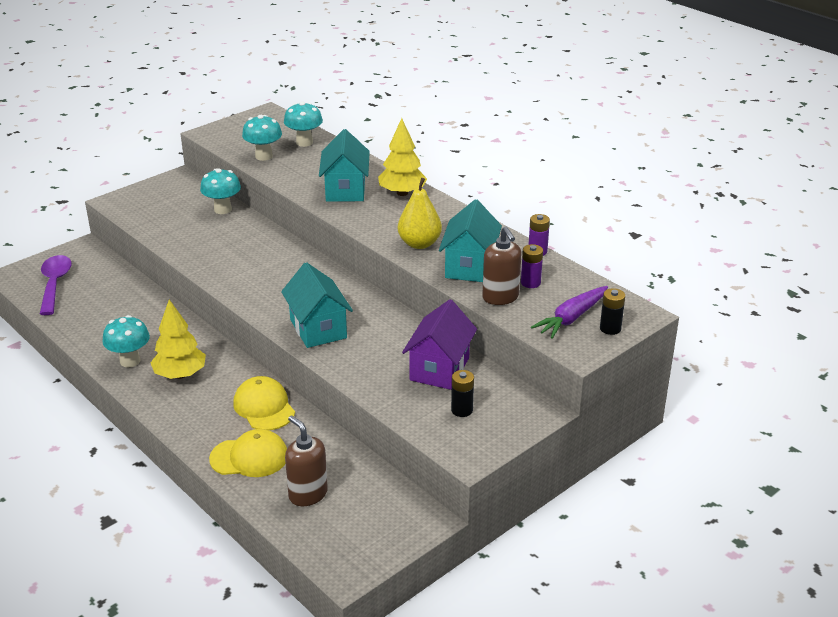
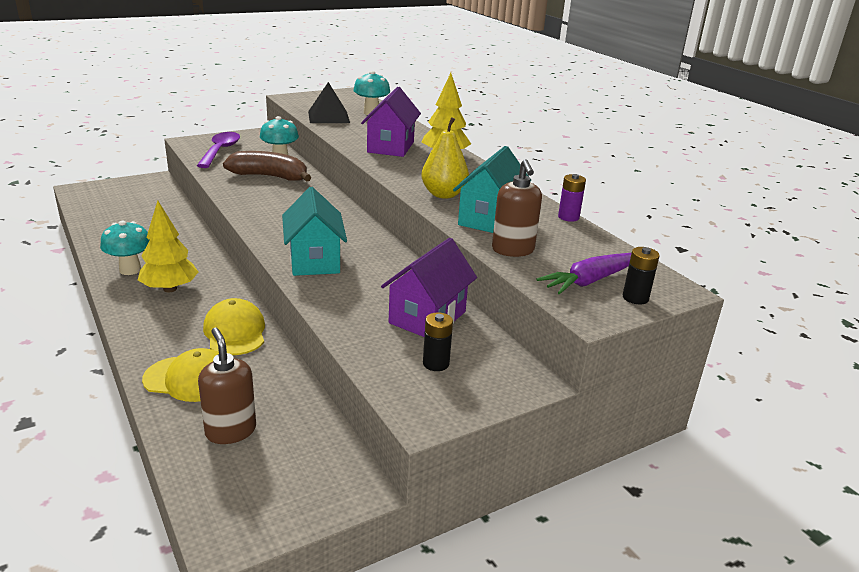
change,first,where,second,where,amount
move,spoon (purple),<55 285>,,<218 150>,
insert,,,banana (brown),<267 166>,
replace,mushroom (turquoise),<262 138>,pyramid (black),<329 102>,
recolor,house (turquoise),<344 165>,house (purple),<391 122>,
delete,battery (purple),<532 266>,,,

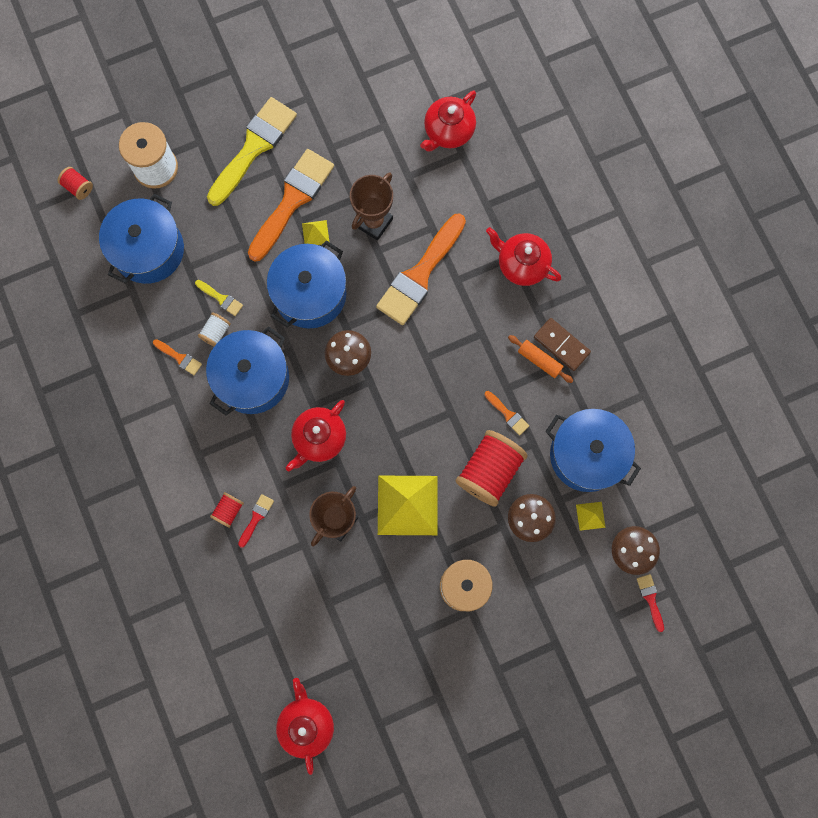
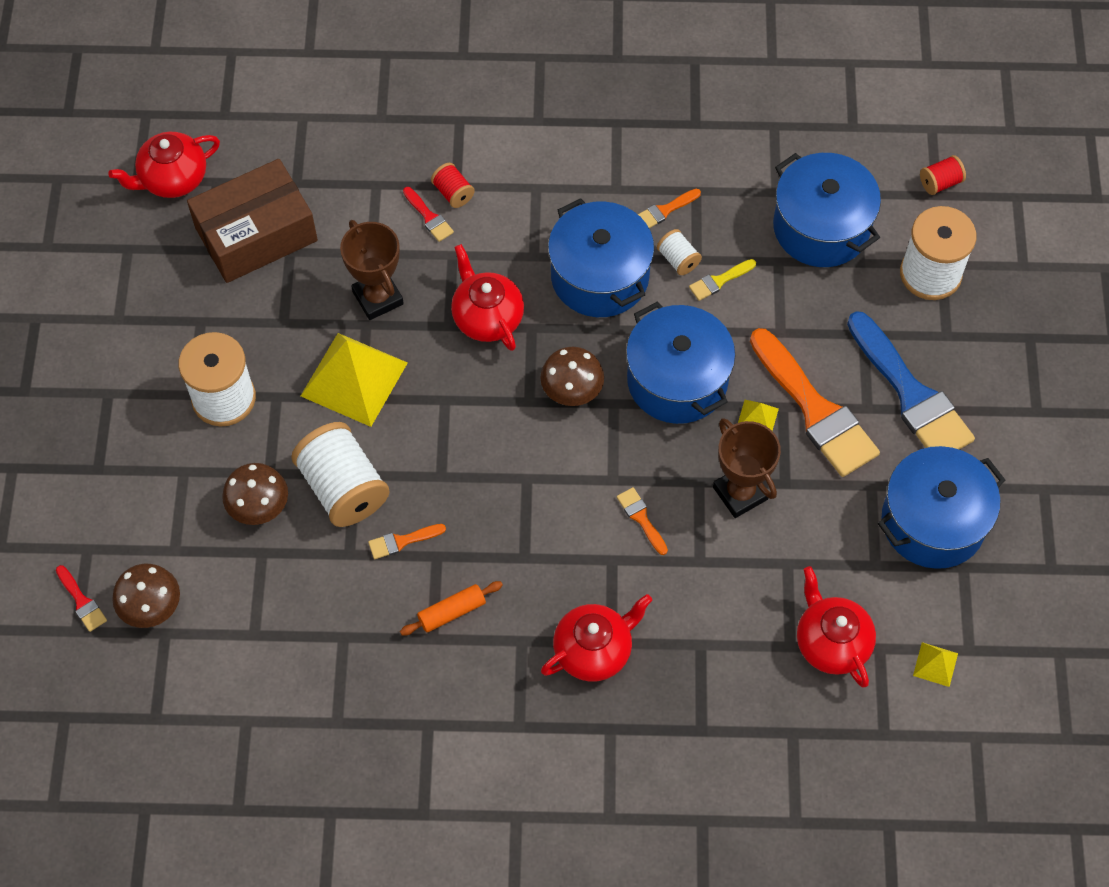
change,first,where,second,where,amount
rotate,brush (red),<650 603>,,<81 598>,45 degrees clockwise
rotate,teapot (red),<305 726>,,<164 165>,135 degrees clockwise
insert,,,box (brown),<252 221>,
recolor,spool (red),<492 468>,spool (white),<340 474>,
resize,brush (orange),<421 269>,,<642 521>,x0.42
recolor,brush (yellow),<252 151>,brush (blue),<911 380>,
move,pot (blue),<593 450>,,<941 507>,
move,pyramid (yellow),<591 516>,,<935 664>,
delete,domino (brown),<562 344>,,,

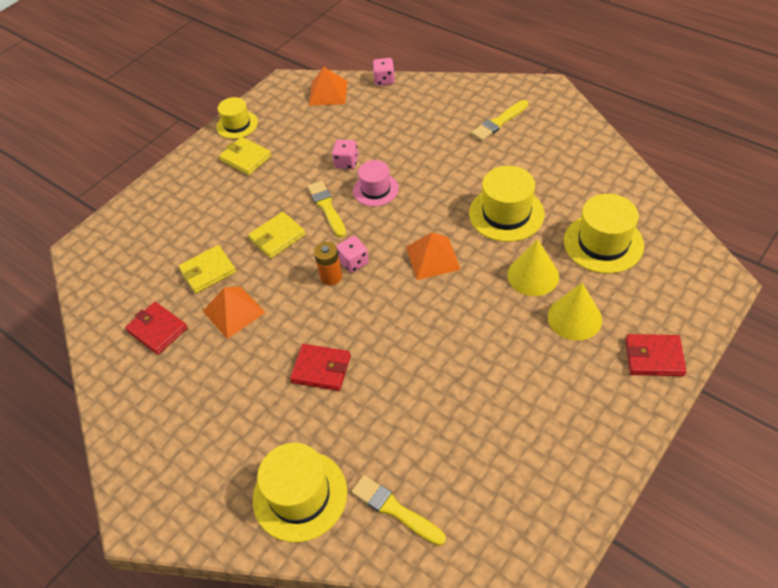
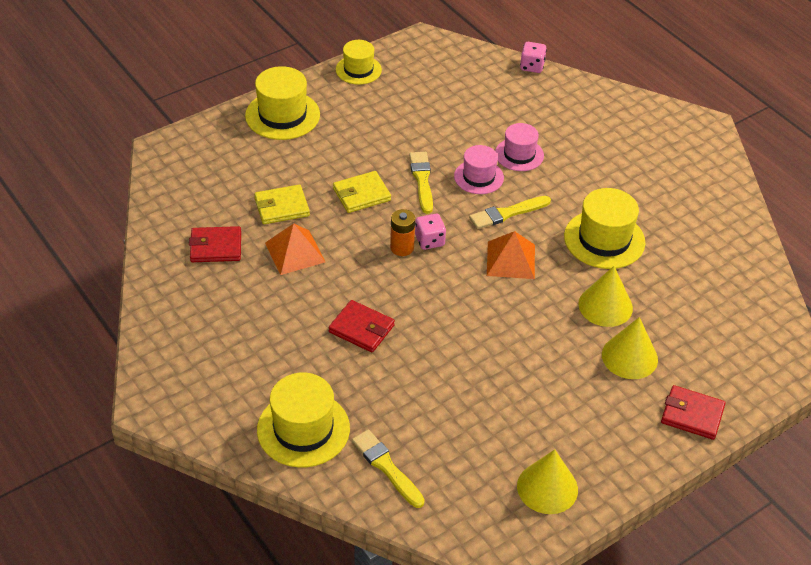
change,first,where,second,where,amount
rotate,wallet (red),<156 328>,,<215 244>,60 degrees counterclockwise
move,hat (yellow),<604 234>,,<282 103>,
move,brush (yellow),<500 120>,,<510 212>,
insert,,,hat (pink),<519 147>,
insert,,,cone (yellow),<547 481>,
delete,wallet (yellow),<245 156>,,,
delete,pyramid (orange),<328 86>,,,
delete,dice (pink),<345 154>,,,

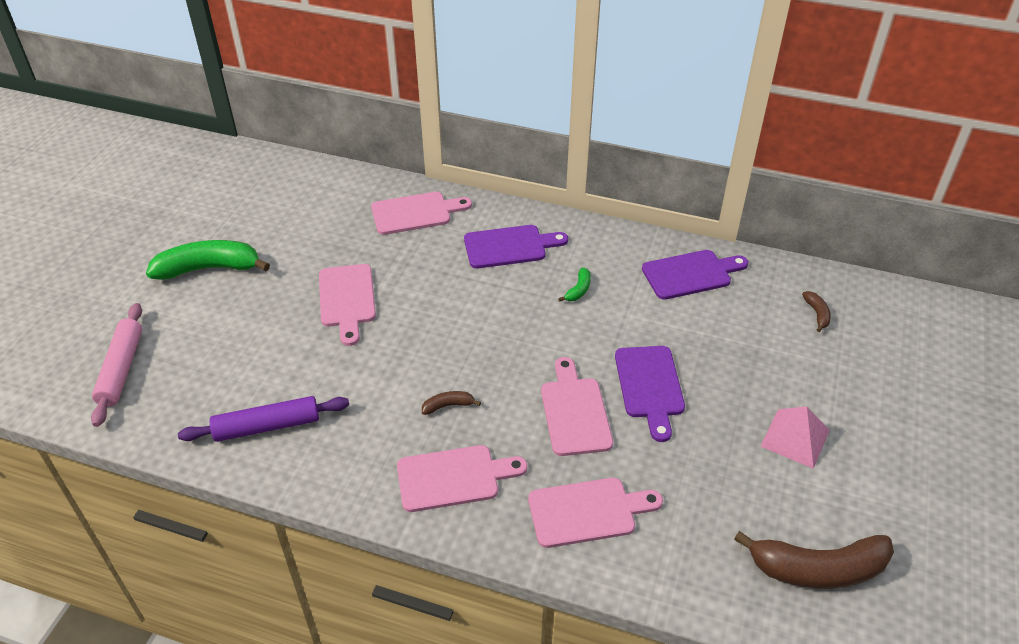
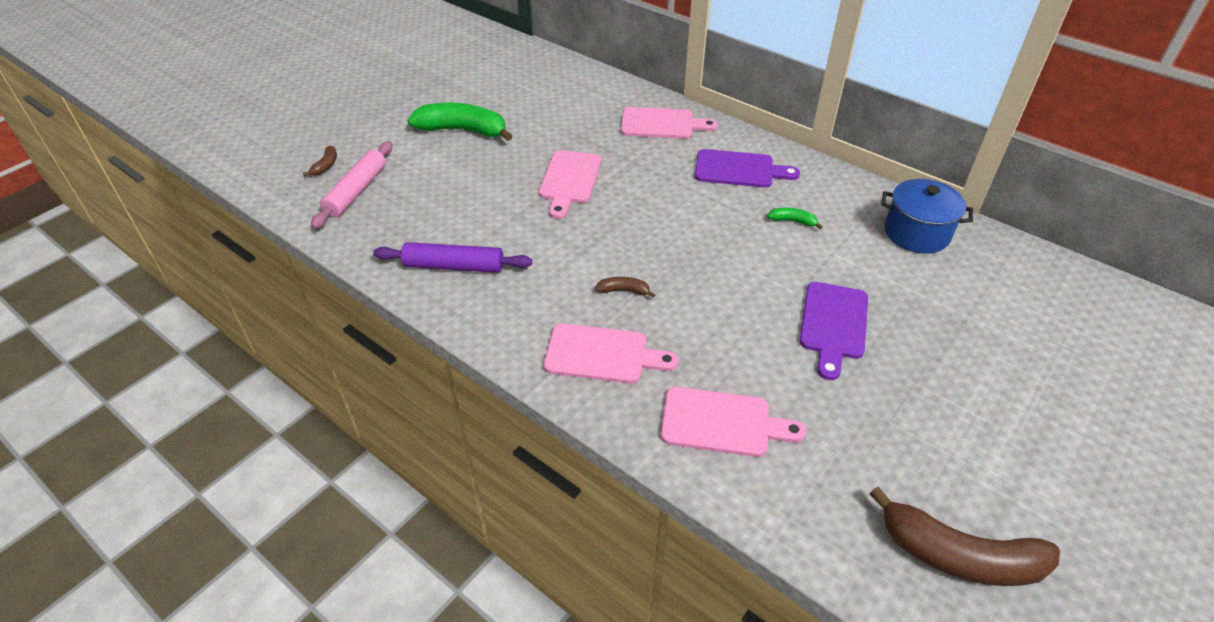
change,first,where,second,where,amount
move,banana (brown),<816 311>,,<320 161>,
rotate,banana (green),<574 285>,,<795 218>,120 degrees counterclockwise
replace,cutting board (purple),<695 275>,pot (blue),<927 216>,
delete,cutting board (pink),<577 406>,,,
delete,pyramid (pink),<795 437>,,,

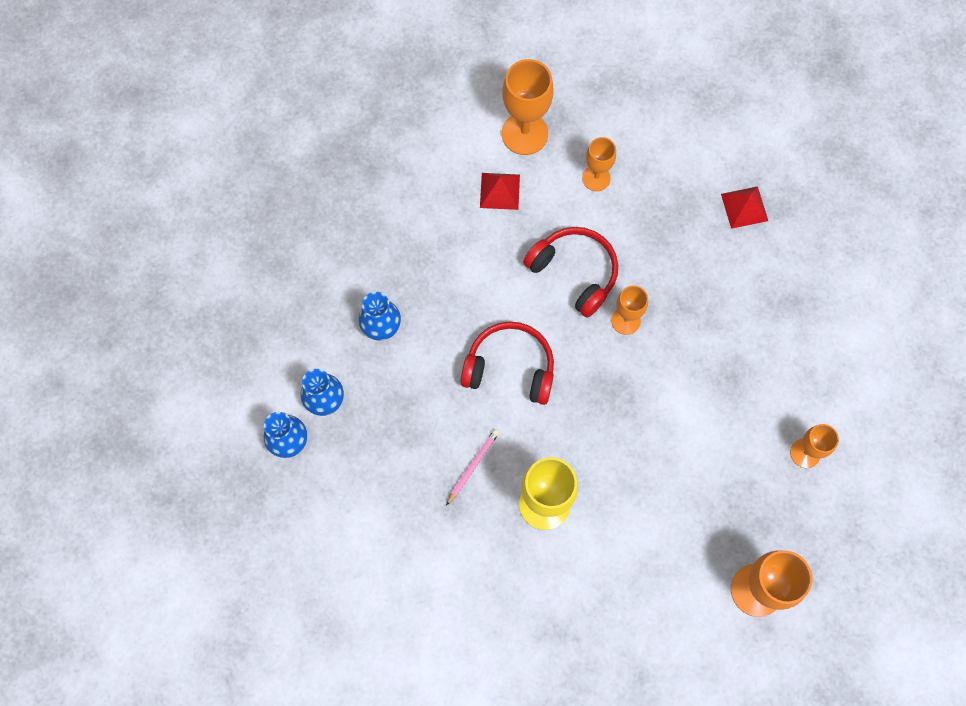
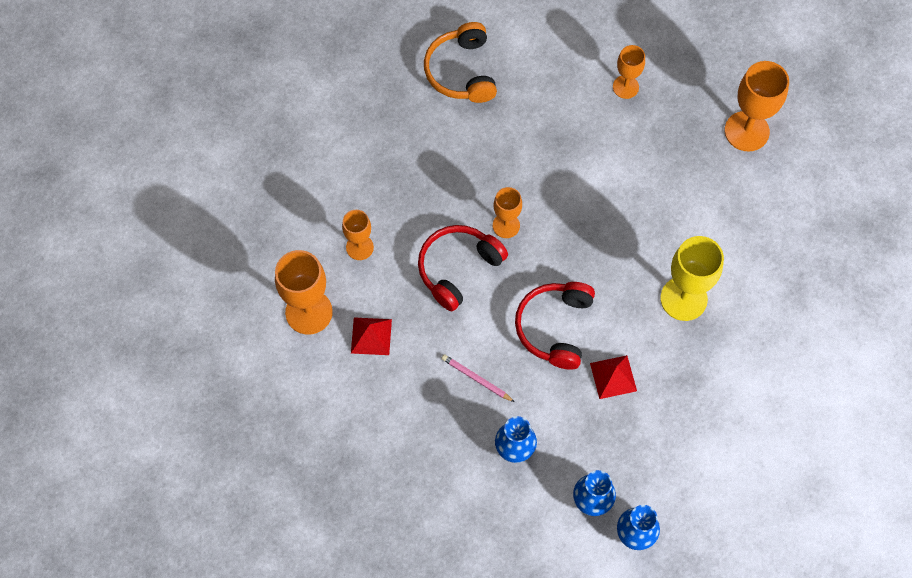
change,first,where,second,where,amount
insert,,,headphones (orange),<460 62>,
move,pencil (pink),<472 467>,,<478 378>,
move,pyramid (red),<744 207>,,<613 377>,

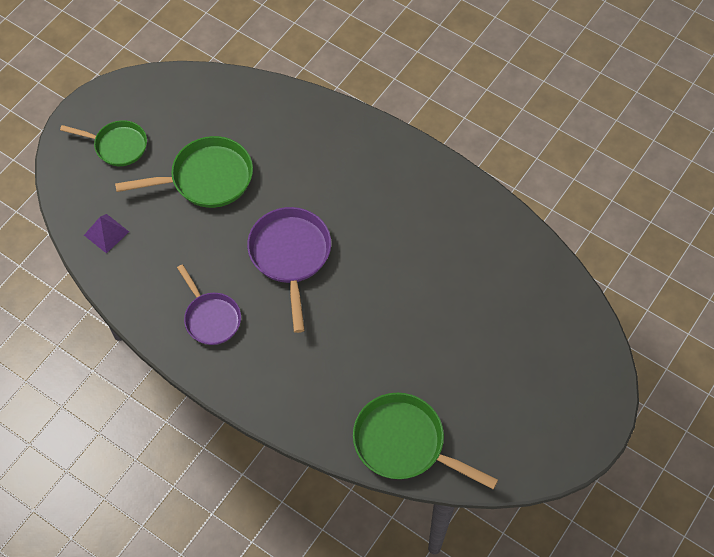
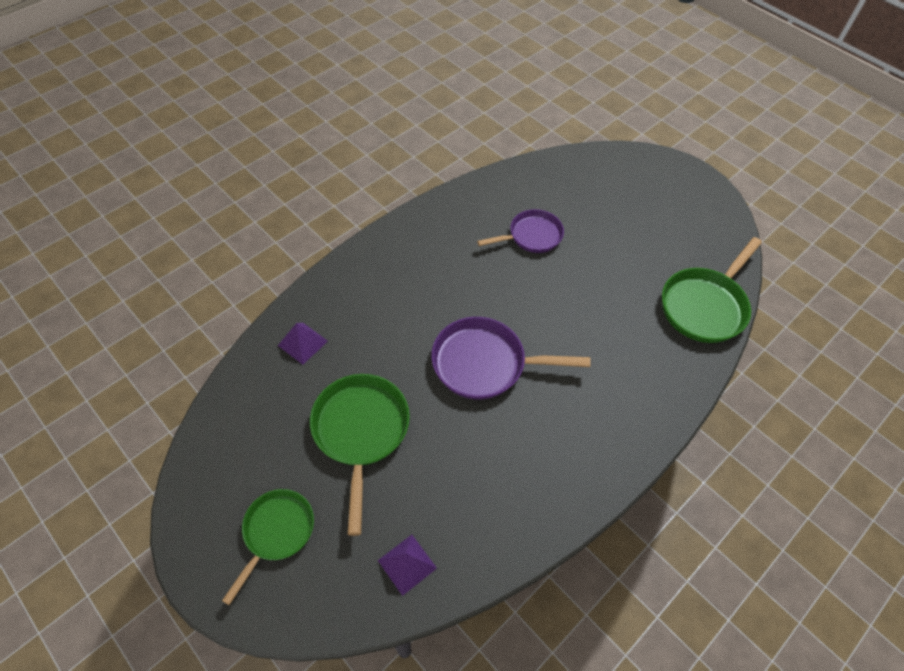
change,first,where,second,where,amount
insert,,,pyramid (purple),<303 344>,
move,pan (purple),<209 304>,,<520 231>,

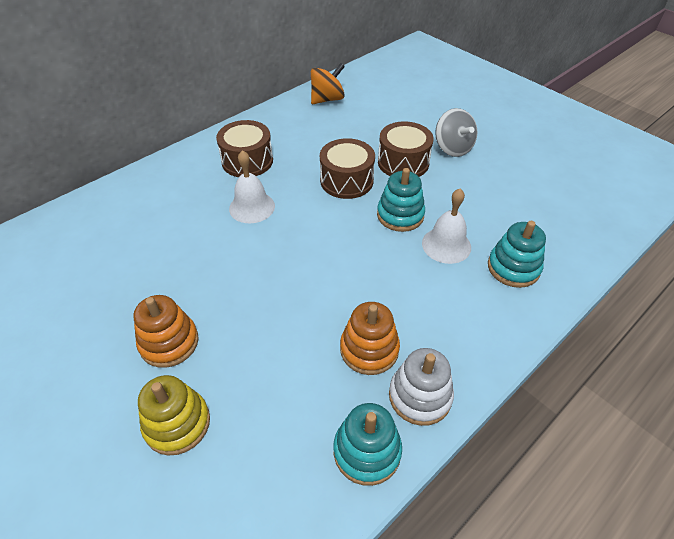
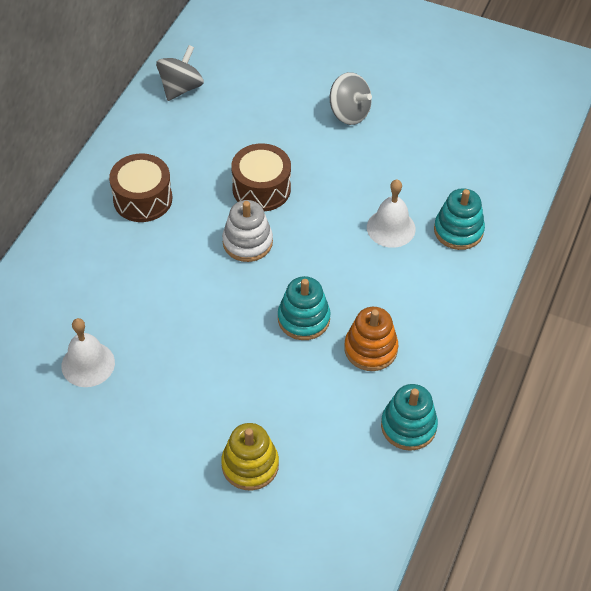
change,first,where,second,where,amount
move,bell (white),<252 186>,,<88 352>,
recolor,spinning top (orange),<328 83>,spinning top (grey),<180 73>,
move,stacking toy (white),<421 387>,,<247 231>,
move,stacking toy (turquoise),<401 200>,,<304 308>,
delete,stacking toy (orange),<166 331>,,,
delete,drum (brown),<406 149>,,,

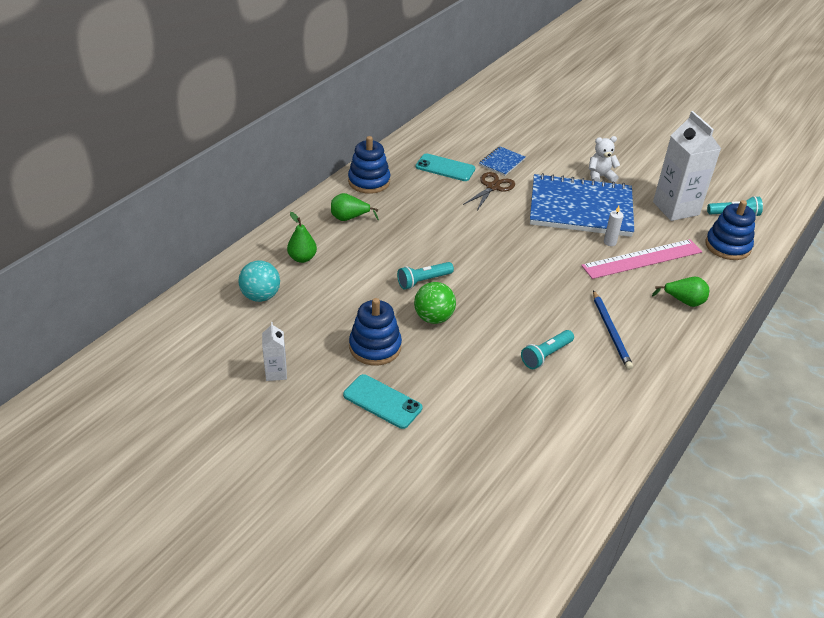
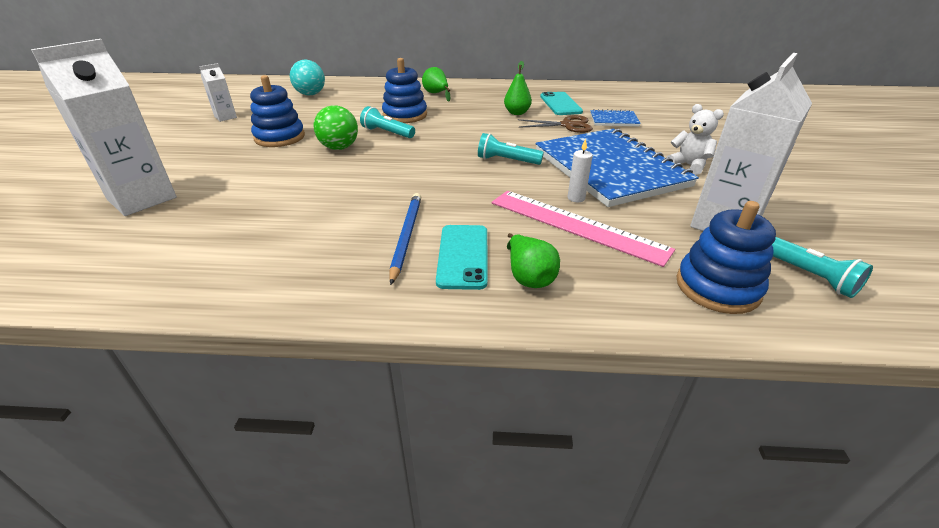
change,first,where,second,where,amount
insert,,,carton (white),<104 127>,
move,stacking toy (blue),<369 165>,,<404 90>,
rotate,pencil (blue),<613 330>,,<405 239>,135 degrees clockwise
move,phone (turquoise),<382 401>,,<462 257>,
move,flashlight (turquoise),<547 349>,,<511 149>,
move,pear (green),<302 237>,,<518 88>,

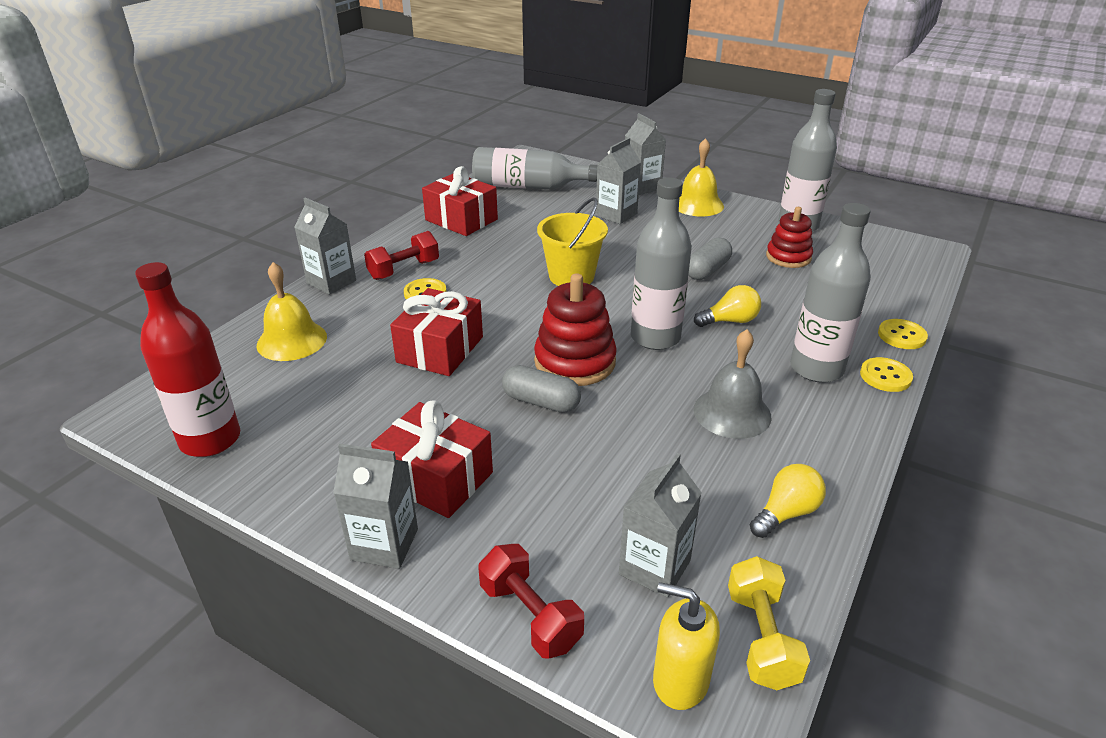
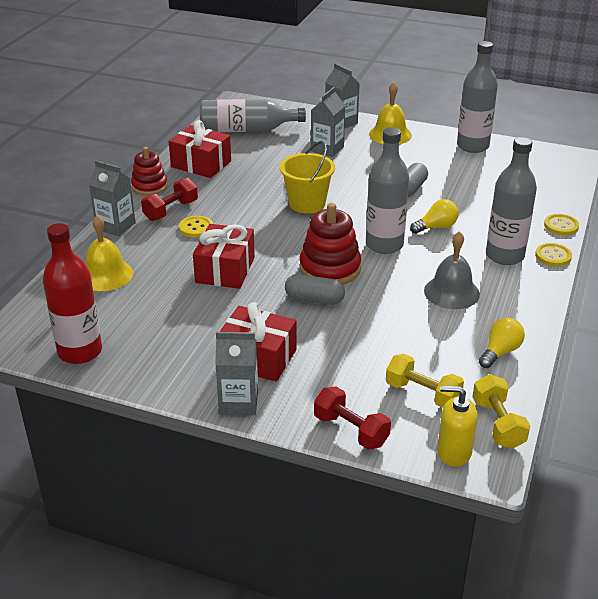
change,first,where,second,where,amount
move,stacking toy (red),<789 237>,,<149 171>,
replace,carton (grey),<660 525>,dumbbell (yellow),<425 381>,

